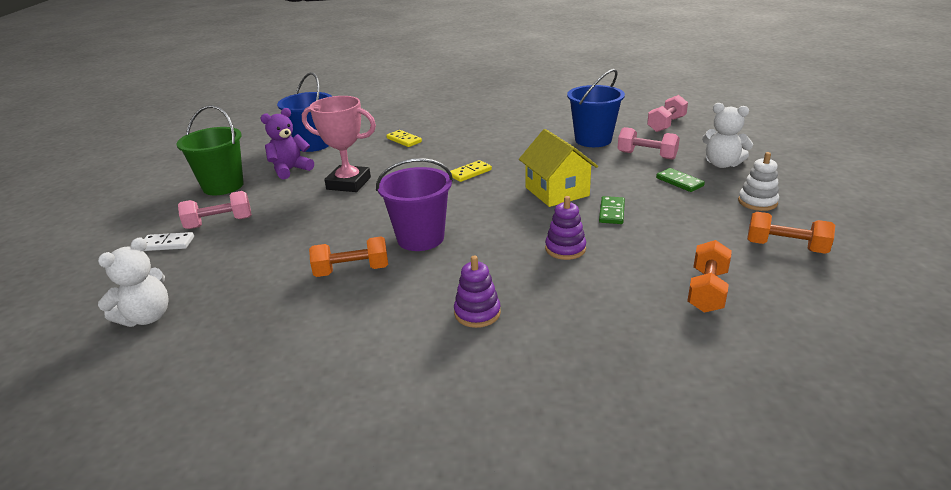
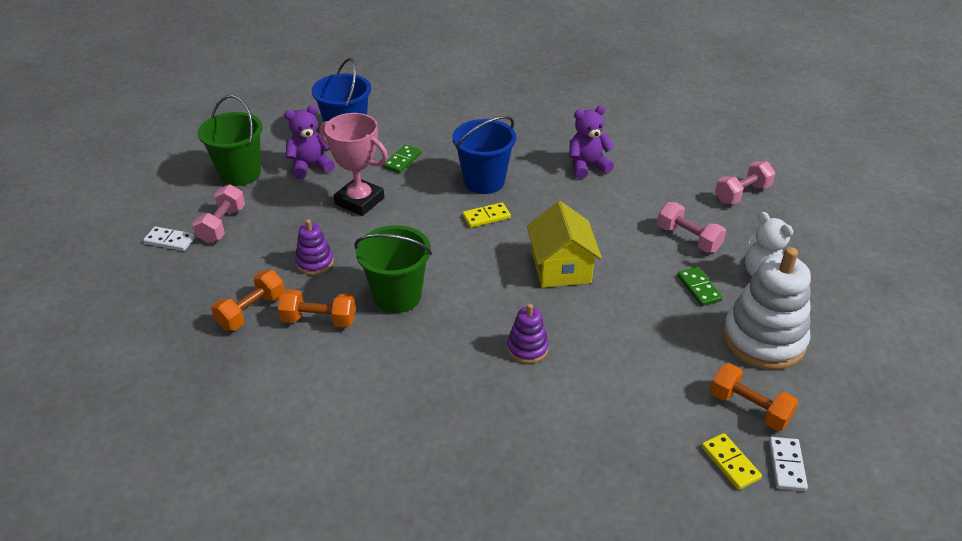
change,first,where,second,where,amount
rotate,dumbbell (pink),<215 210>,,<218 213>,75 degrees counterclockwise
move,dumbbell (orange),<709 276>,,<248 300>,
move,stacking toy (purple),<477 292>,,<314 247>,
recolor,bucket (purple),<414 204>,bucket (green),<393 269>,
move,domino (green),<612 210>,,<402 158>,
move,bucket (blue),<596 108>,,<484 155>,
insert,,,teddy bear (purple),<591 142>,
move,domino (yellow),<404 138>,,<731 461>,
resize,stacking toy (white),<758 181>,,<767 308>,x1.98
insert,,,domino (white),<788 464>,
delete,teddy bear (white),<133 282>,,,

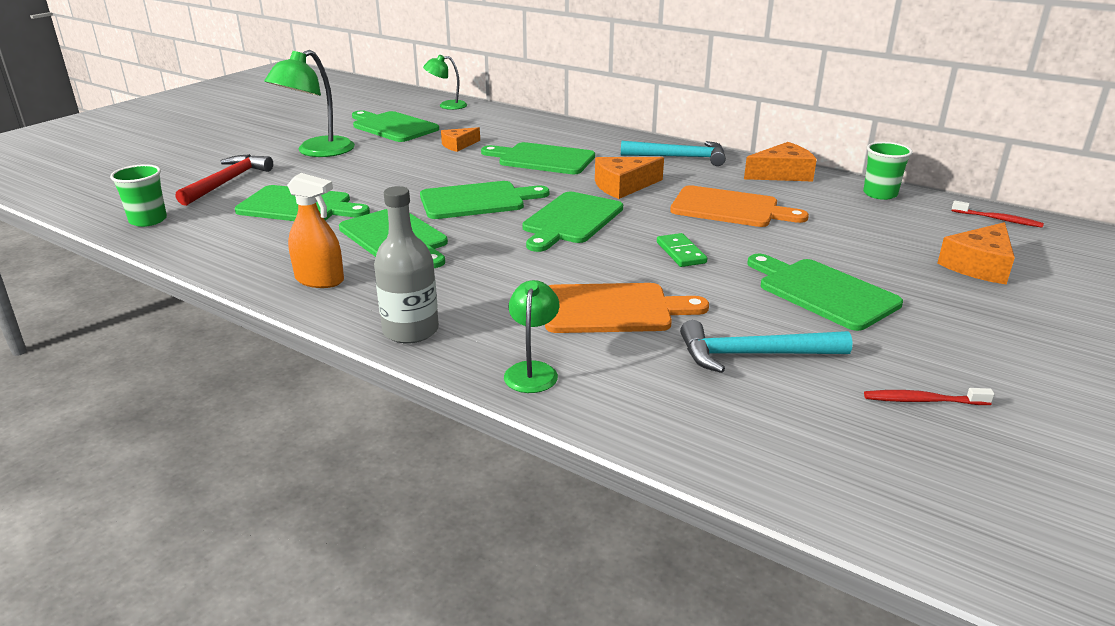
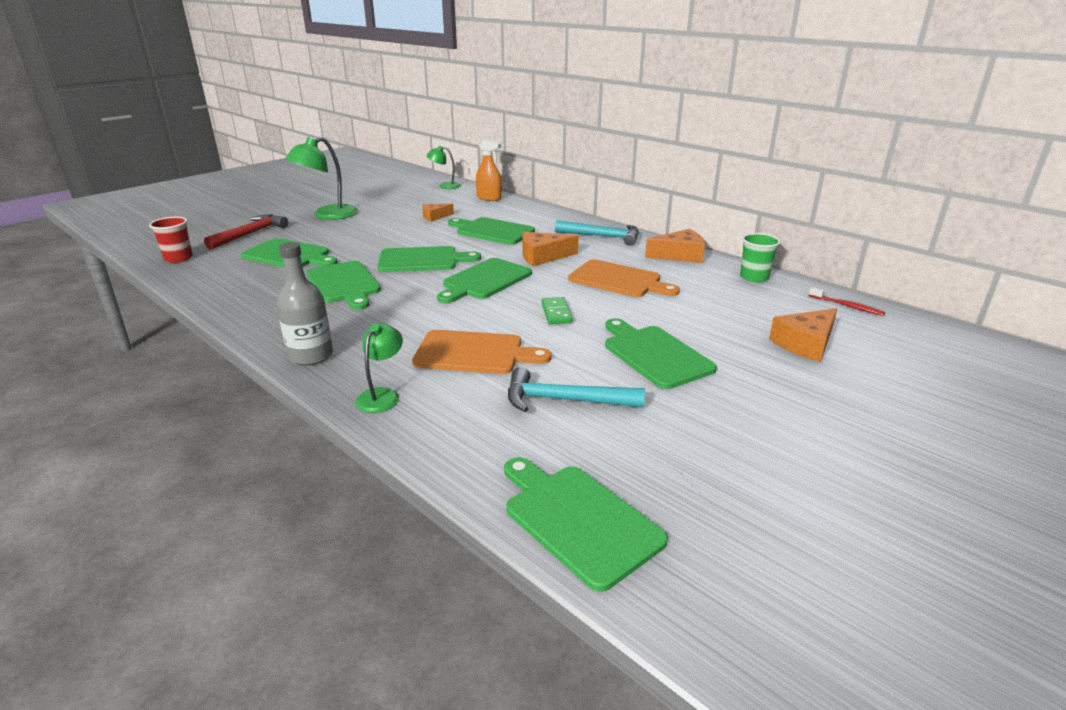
change,first,where,second,where,amount
recolor,cup (green),<138 195>,cup (red),<171 240>,
move,spray bottle (orange),<315 230>,,<489 170>,
move,cutting board (green),<395 126>,,<586 524>,
delete,toothbrush (red),<929 396>,,,

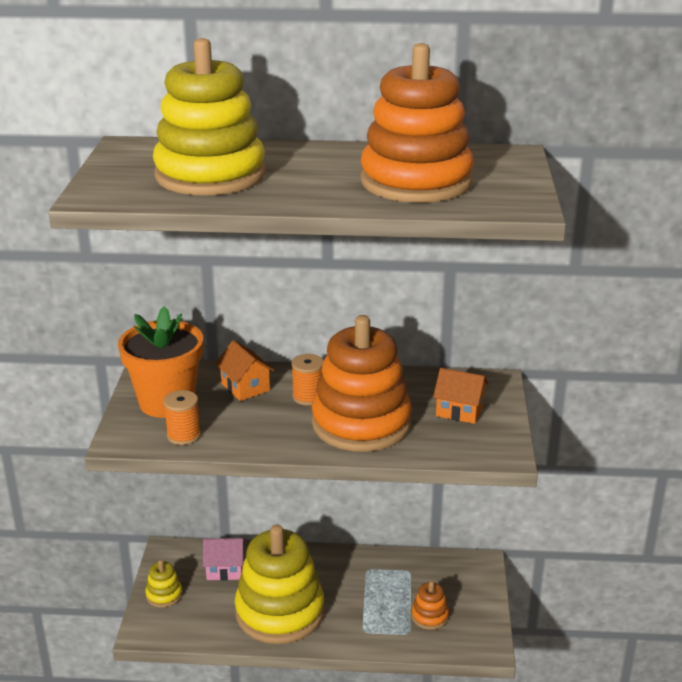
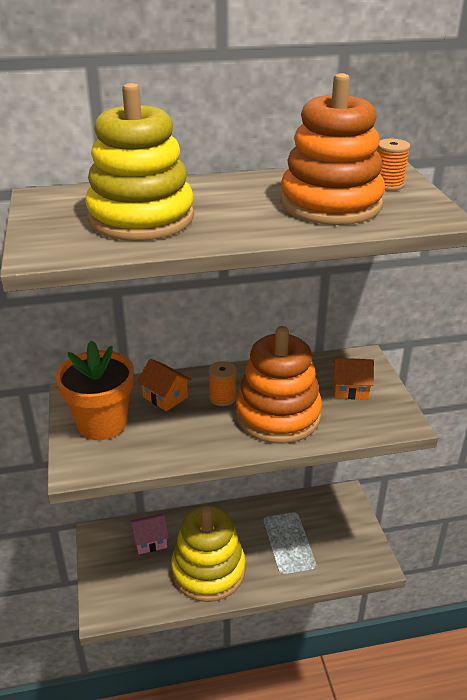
change,first,where,second,where,amount
move,spool (orange),<182 417>,,<393 165>,
delete,stacking toy (yellow),<164 584>,,,
delete,stacking toy (orange),<430 605>,,,

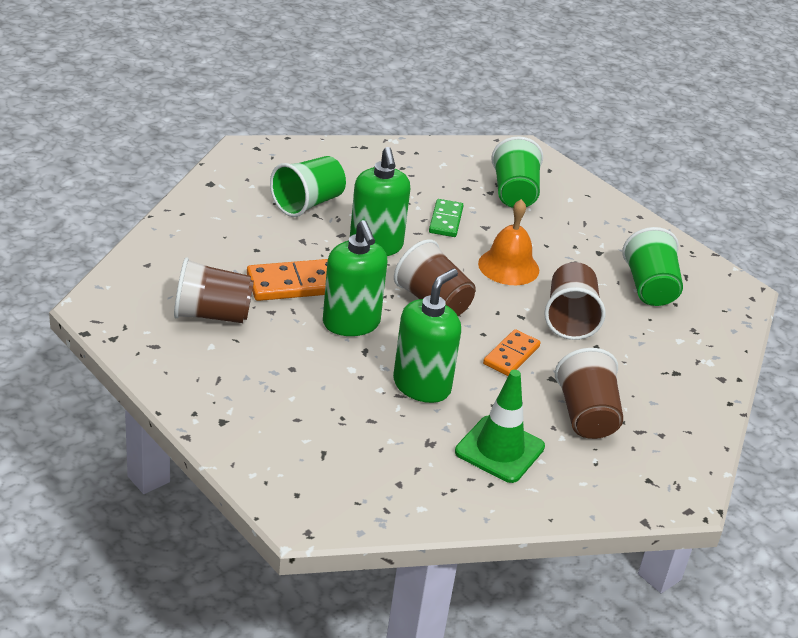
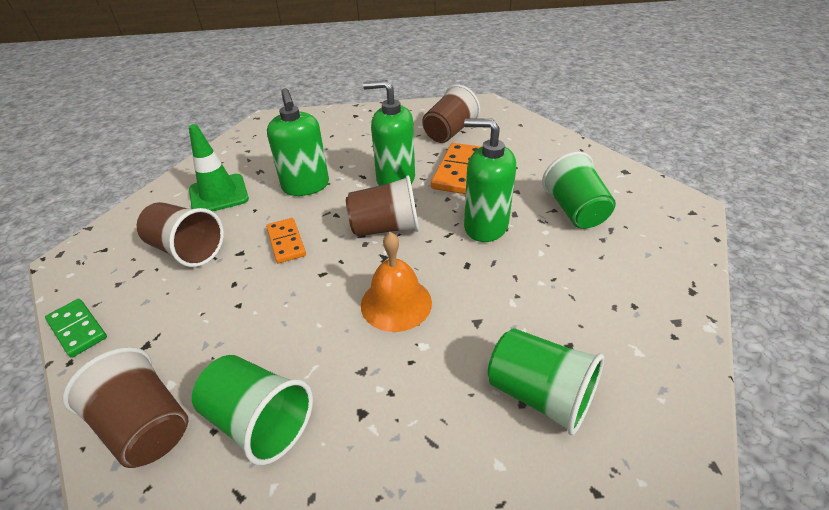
change,first,where,second,where,amount
move,domino (green),<446 218>,,<76 328>,
move,cup (brown),<575 301>,,<126 407>,

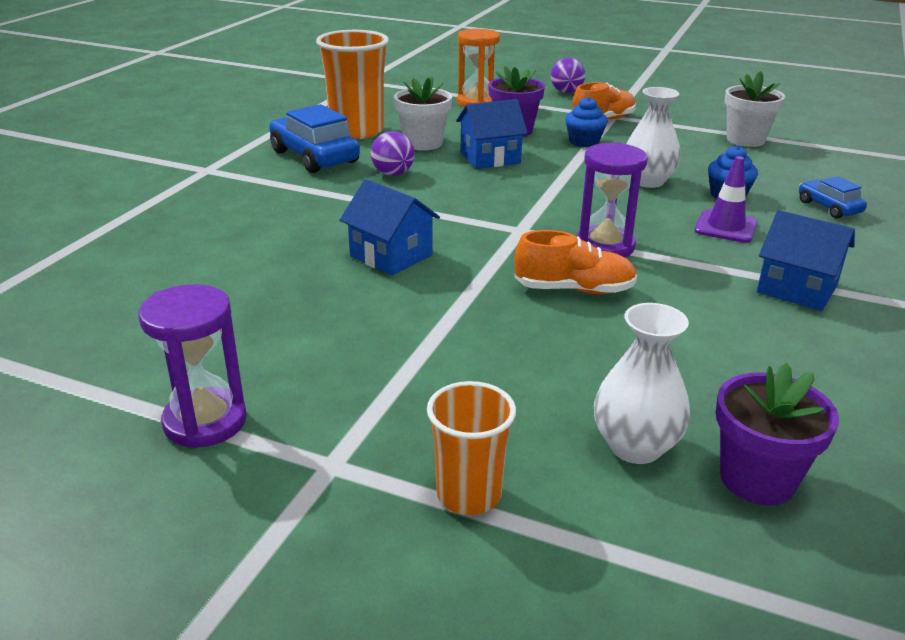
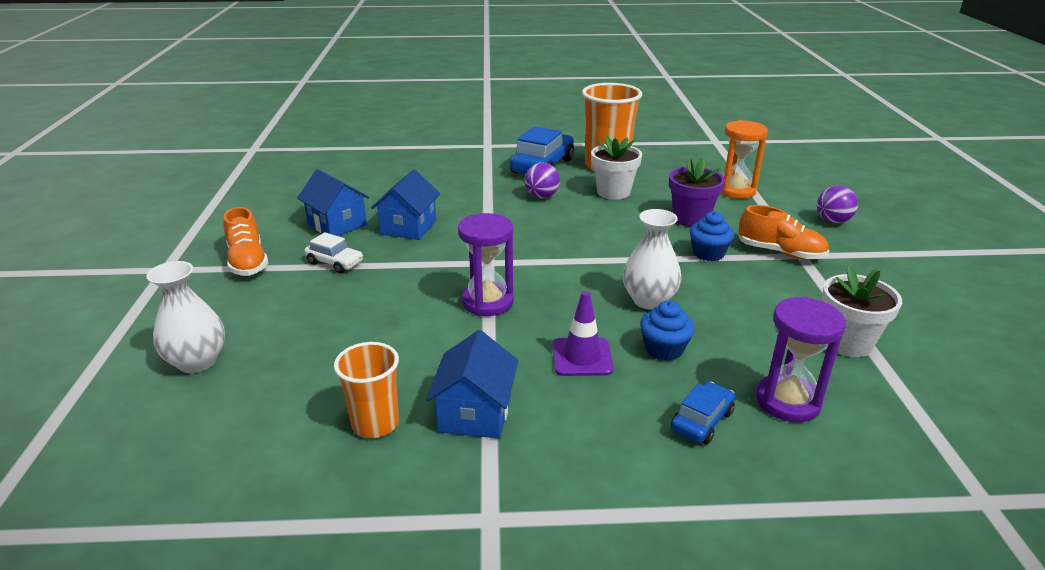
change,first,where,second,where,amount
move,shoe (orange),<575 262>,,<245 241>,
move,house (blue),<492 134>,,<333 202>,
insert,,,car (white),<333 253>,
move,cup (orange),<471 448>,,<366 390>,
move,hourglass (purple),<192 366>,,<801 359>,
delete,flower pot (purple),<777 434>,,,

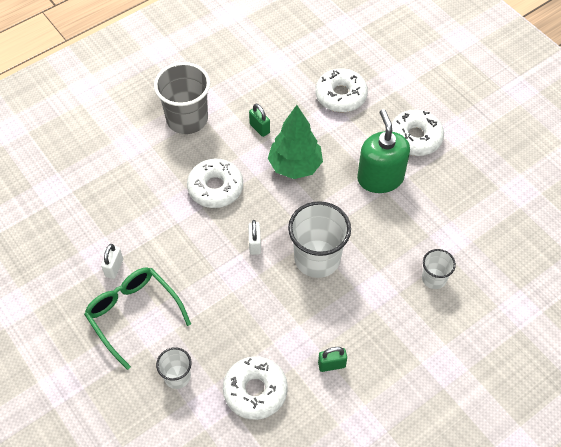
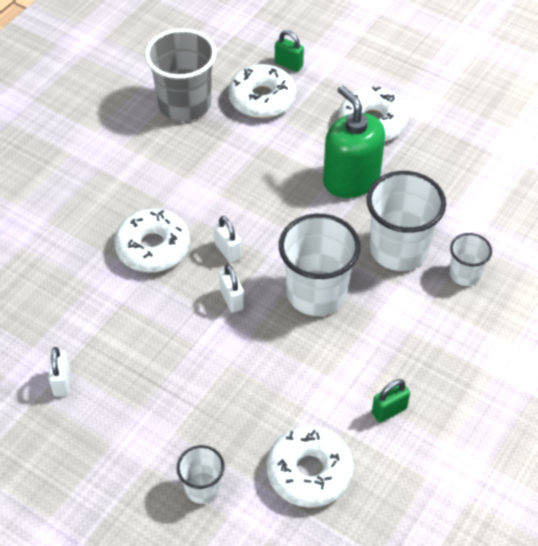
change,first,where,second,where,amount
move,cup (grey),<182 98>,,<180 74>,
insert,,,padlock (white),<228 239>,
move,padlock (green),<259 120>,,<289 51>,
insert,,,cup (white),<406 221>,
delete,glasses (green),<137 318>,,,
delete,tree (green),<295 142>,,,

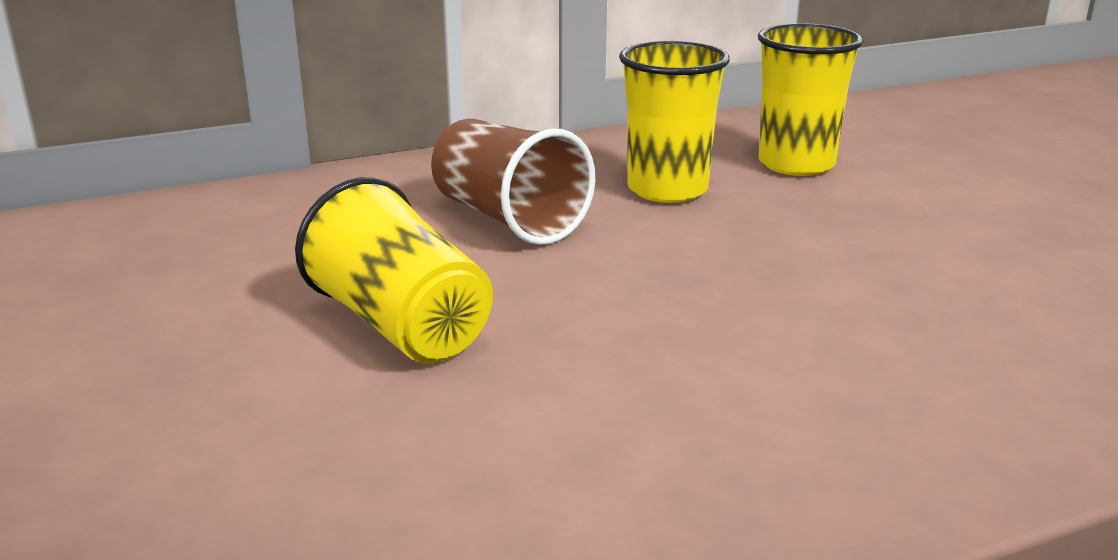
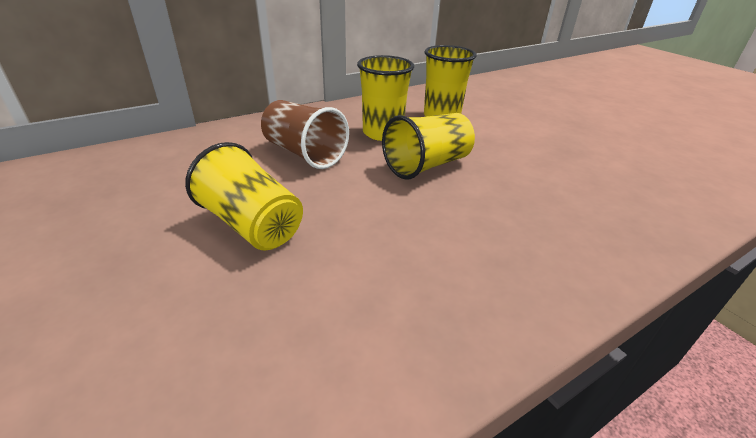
change,first,where,second,where,amount
insert,,,cup (yellow),<428 146>,

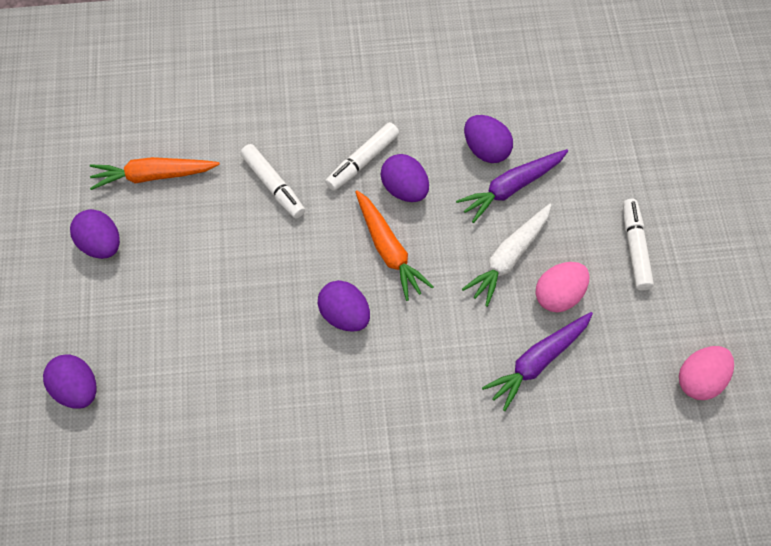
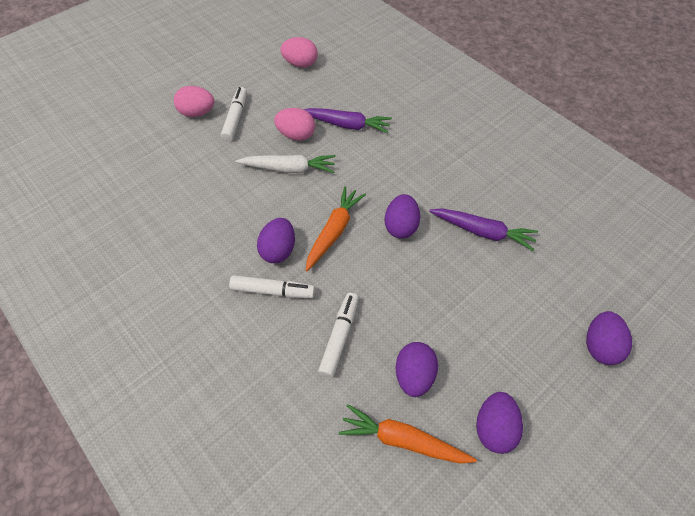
change,first,where,second,where,amount
insert,,,egg (pink),<194 101>,
rotate,marker (white),<638 244>,,<234 114>,135 degrees clockwise
rotate,carrot (orange),<155 173>,,<408 434>,150 degrees clockwise
move,egg (purple),<488 139>,,<417 369>,
move,carrot (purple),<512 186>,,<483 229>,

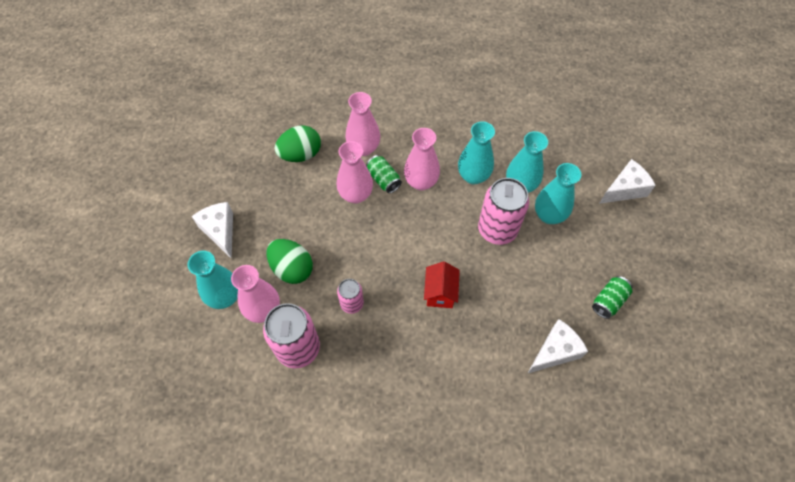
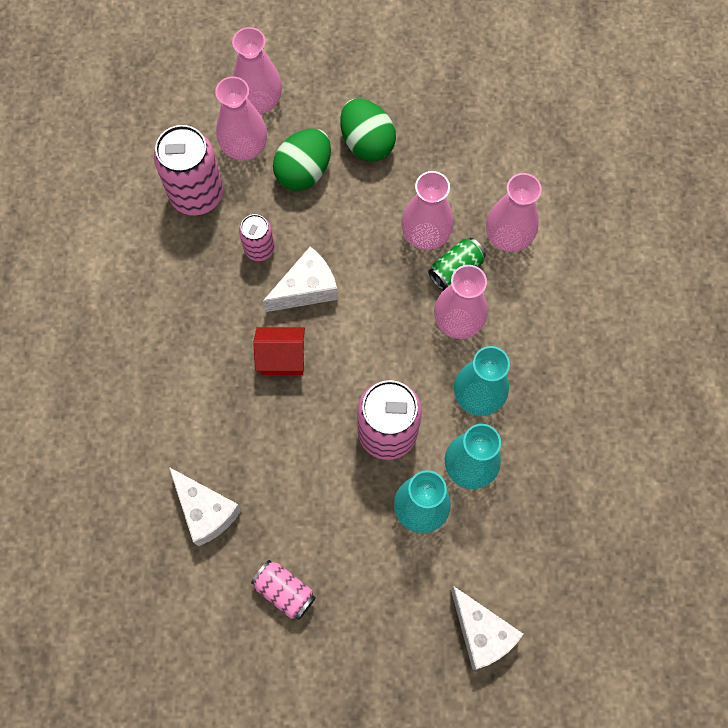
change,first,where,second,where,amount
recolor,vase (turquoise),<213 280>,vase (pink),<257 70>,
recolor,can (green),<612 297>,can (pink),<283 590>,
move,cheese (white),<212 230>,,<300 279>,
move,egg (green),<298 143>,,<368 130>,

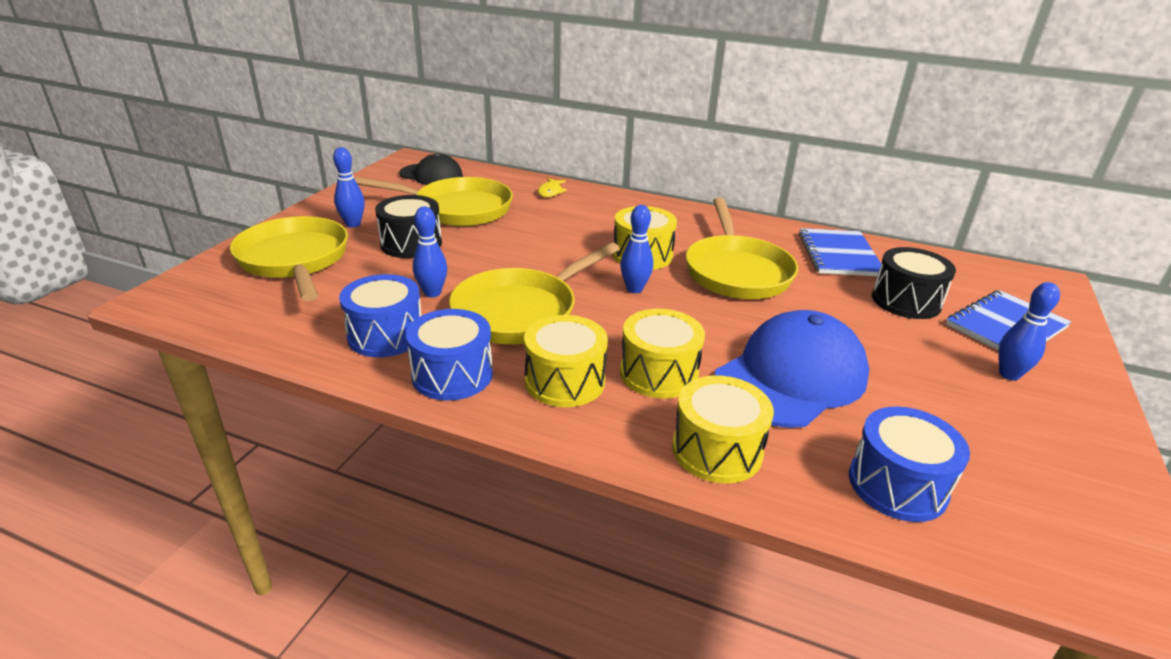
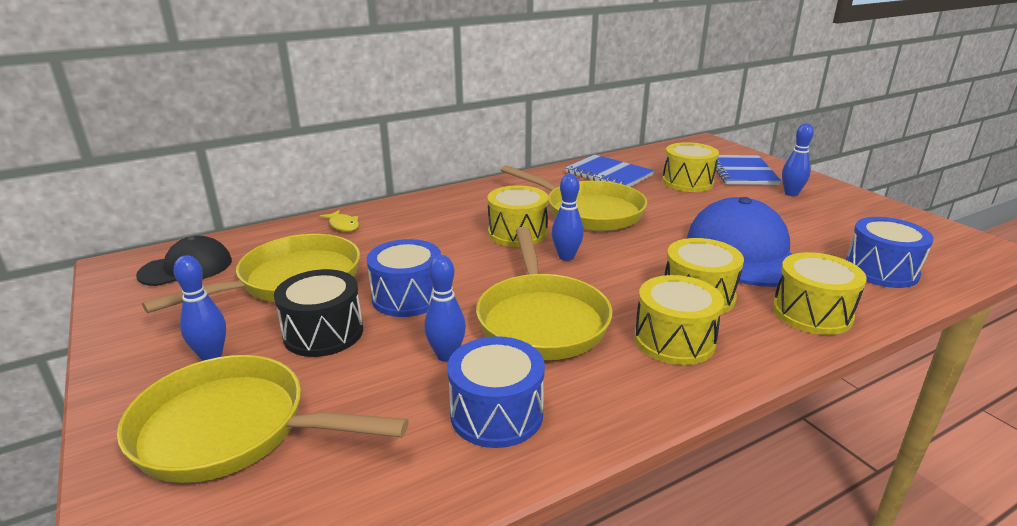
change,first,where,second,where,amount
move,drum (blue),<449 355>,,<404 278>,
recolor,drum (black),<914 283>,drum (yellow),<690 167>,

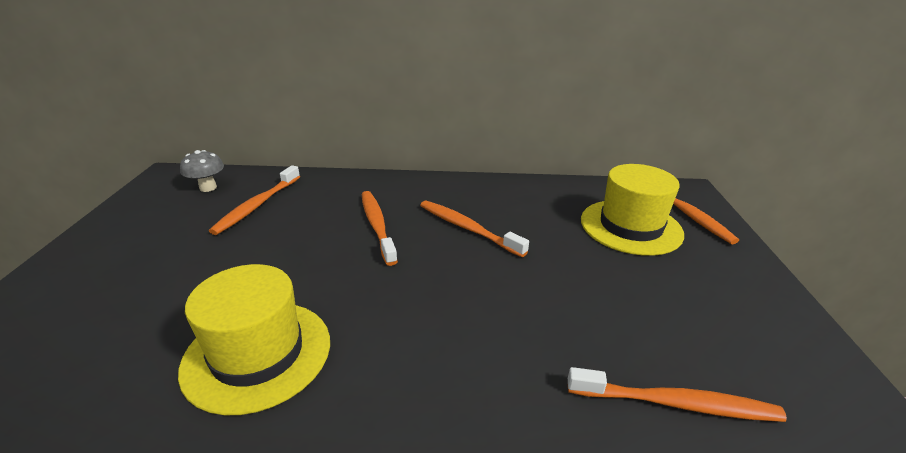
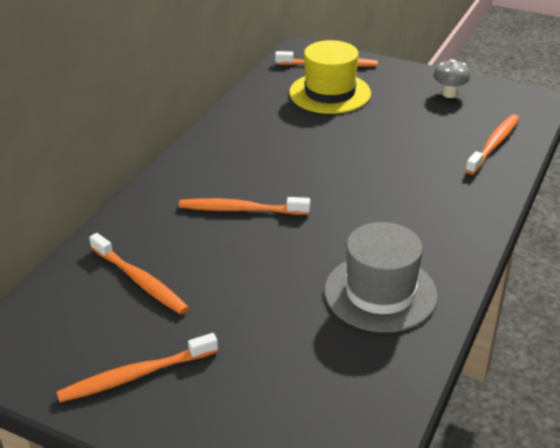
change,first,where,second,where,amount
move,toothbrush (orange),<474 229>,,<137 368>,
recolor,hat (yellow),<254 339>,hat (grey),<381 277>,
move,mushroom (grey),<202 171>,,<452 78>,

